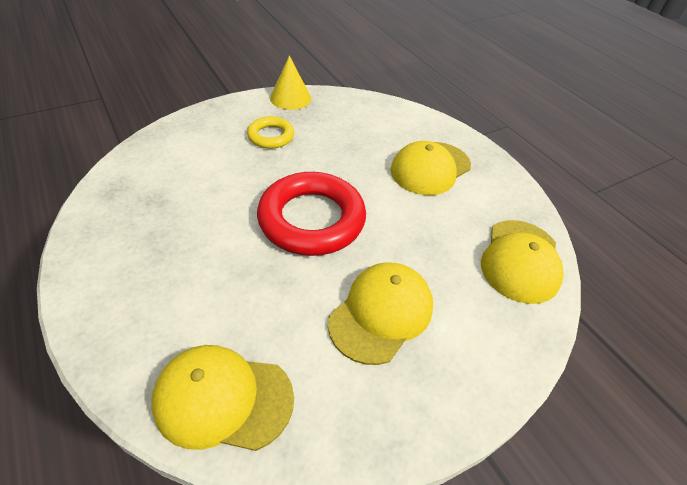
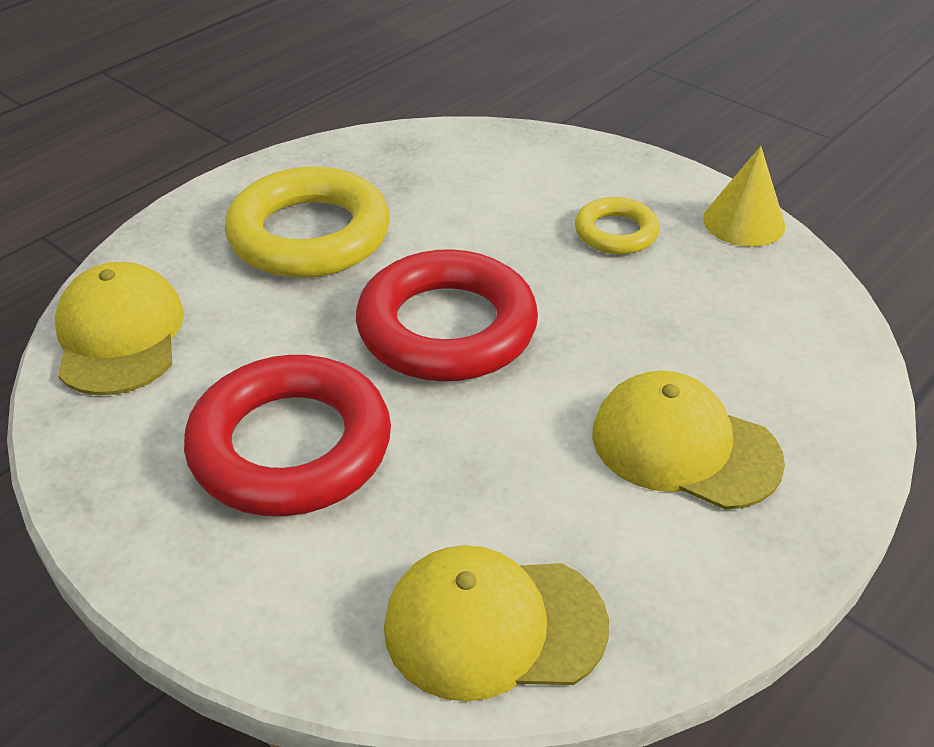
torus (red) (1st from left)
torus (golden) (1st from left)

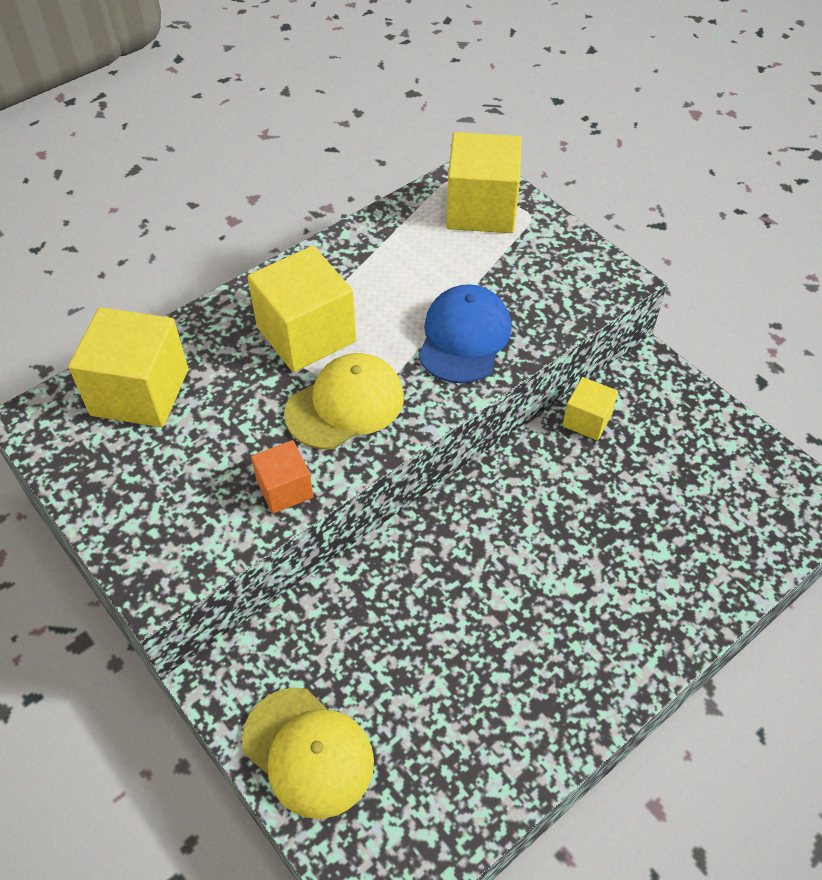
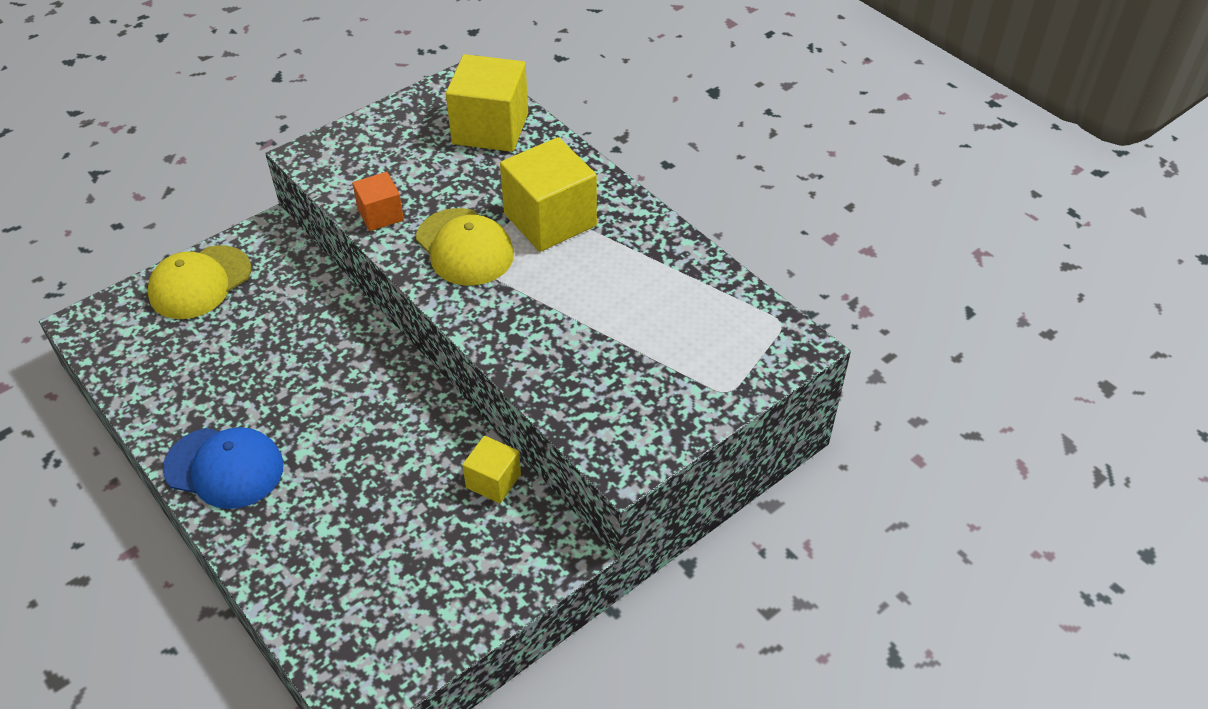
baseball cap (royal blue)
solid cube (golden) (3rd from left in the first image)

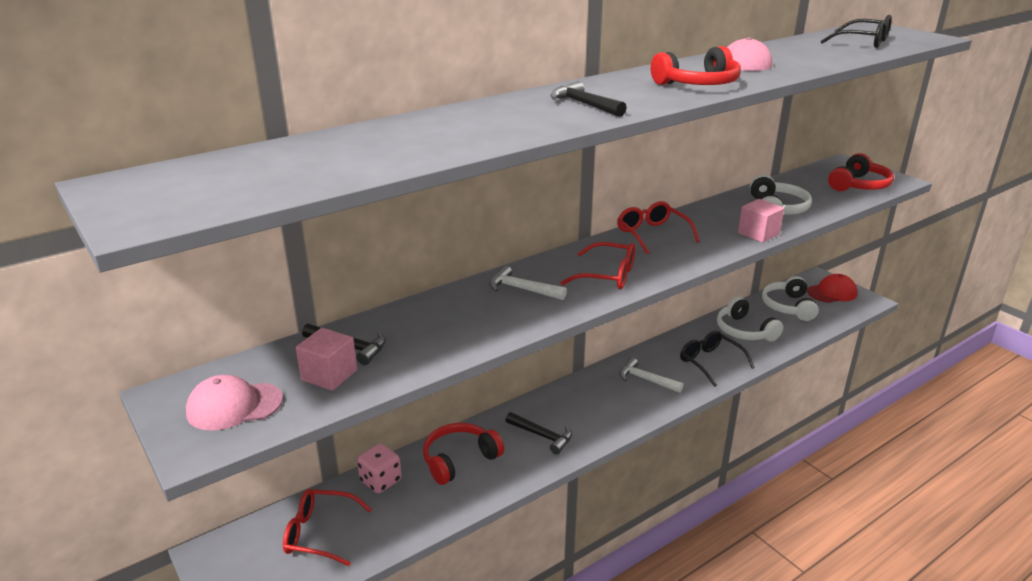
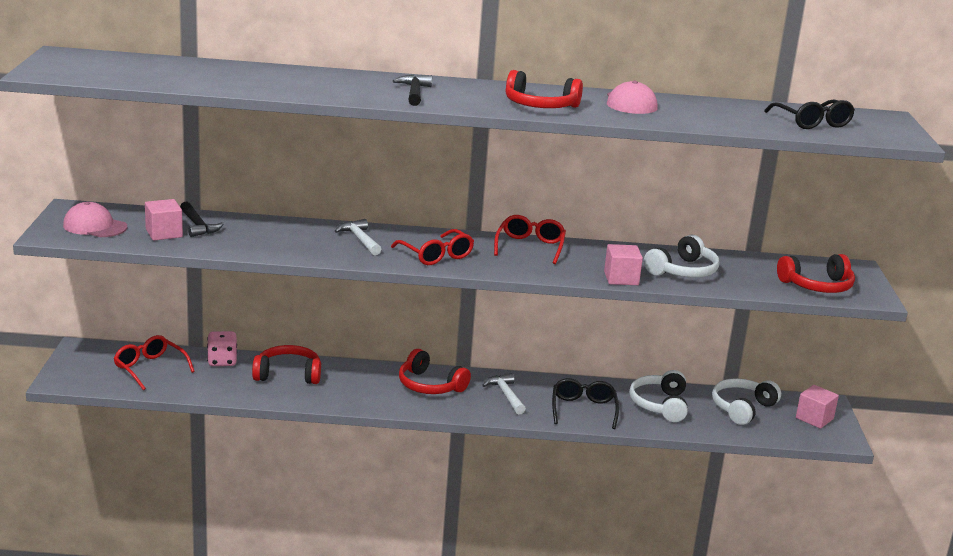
headset (red) (2nd from left)
solid cube (rosy) (3rd from left)
hammer (jet-black) (2nd from left in the first image)

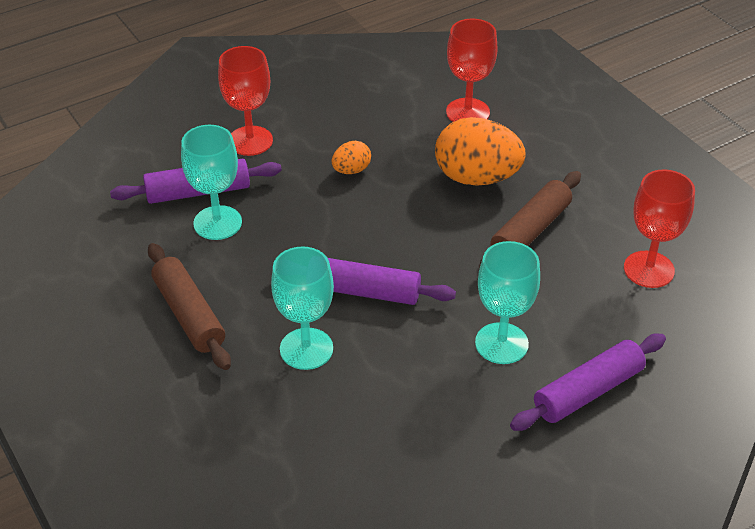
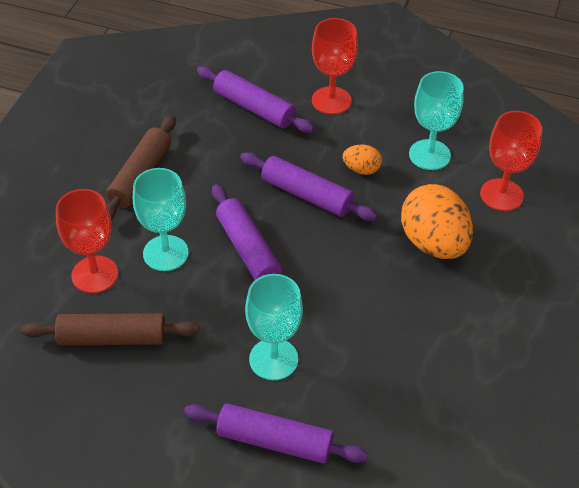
dough roller (russet) (1st from left)
goblet (red) (1st from left)
dough roller (purple) (4th from left)
goblet (turquoise) (3rd from left)

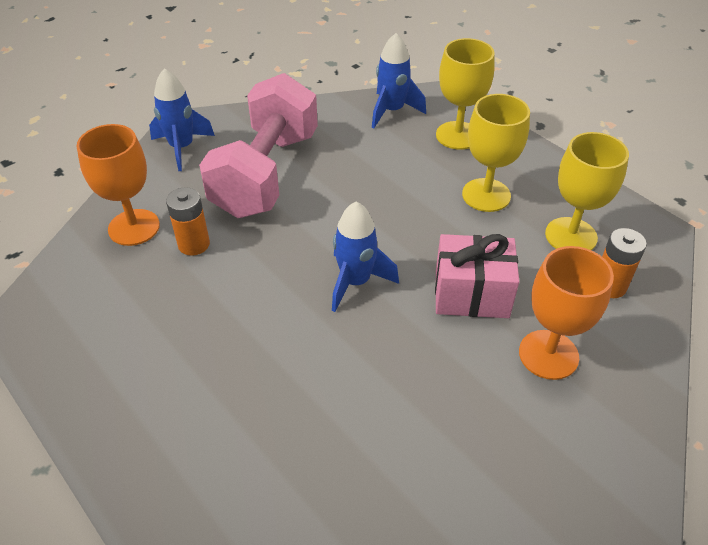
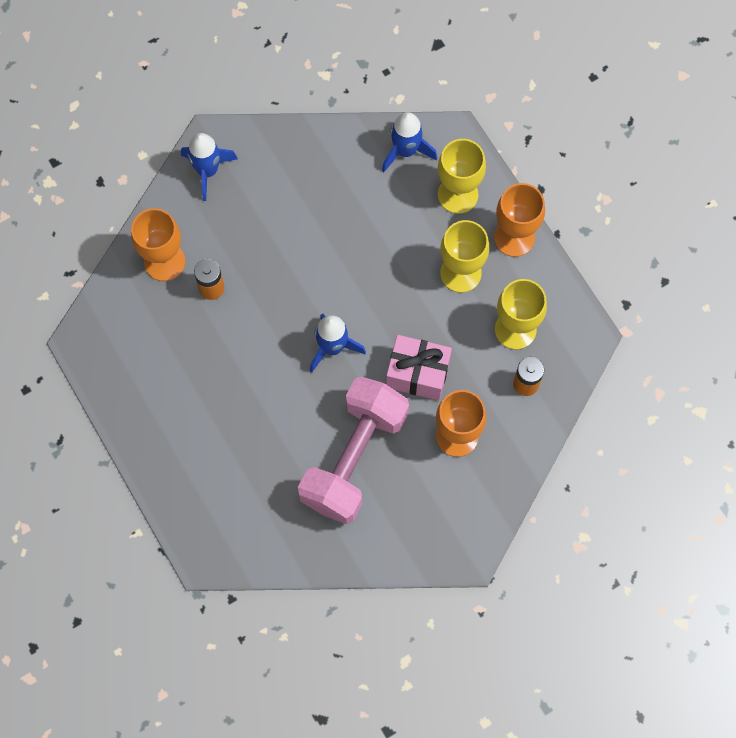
free weight (rosy)
goblet (orange) (3rd from left)

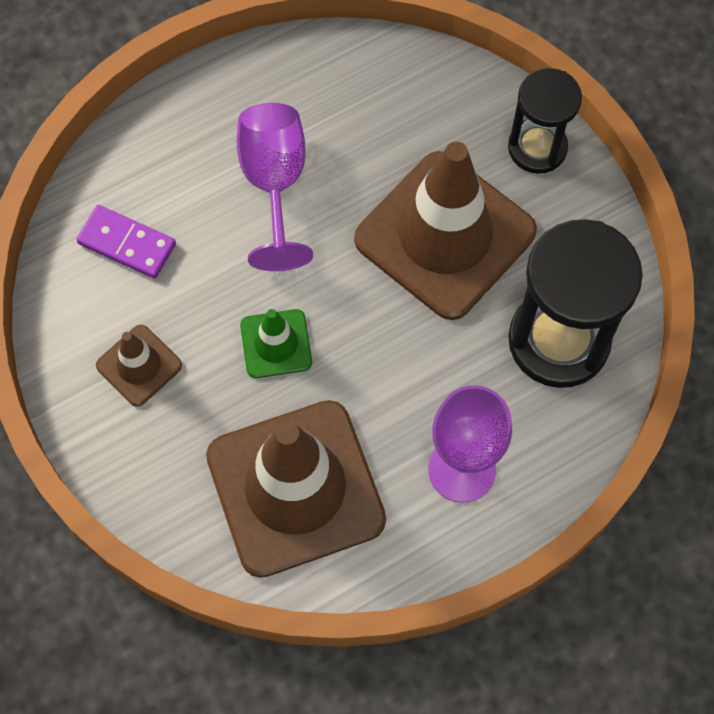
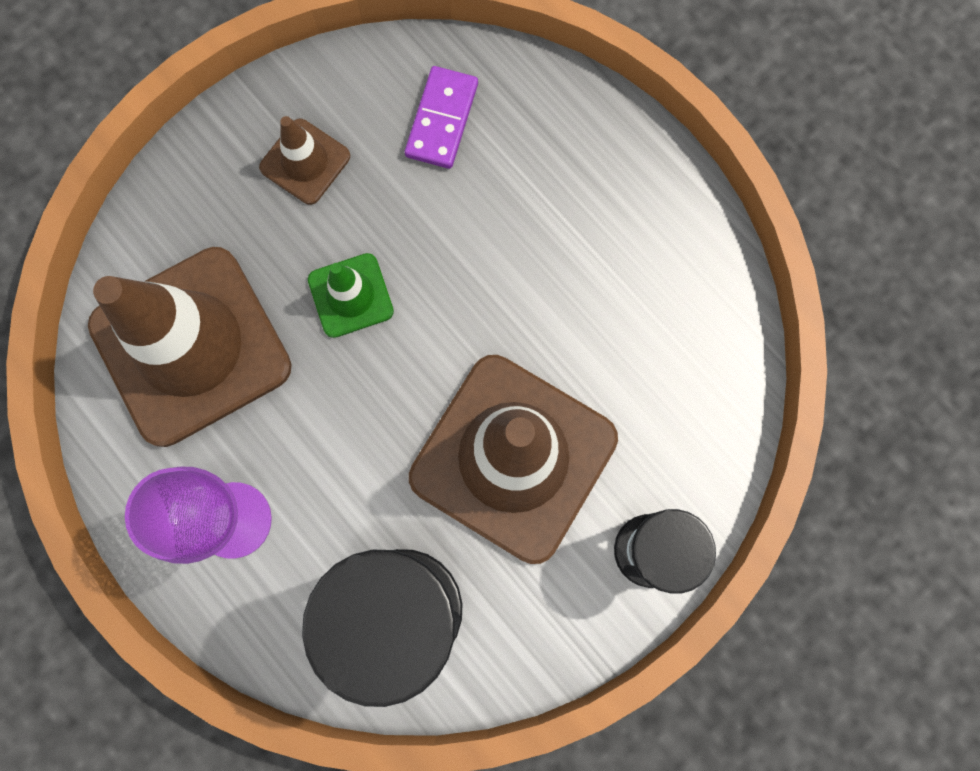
goblet (purple) (1st from left in the first image)

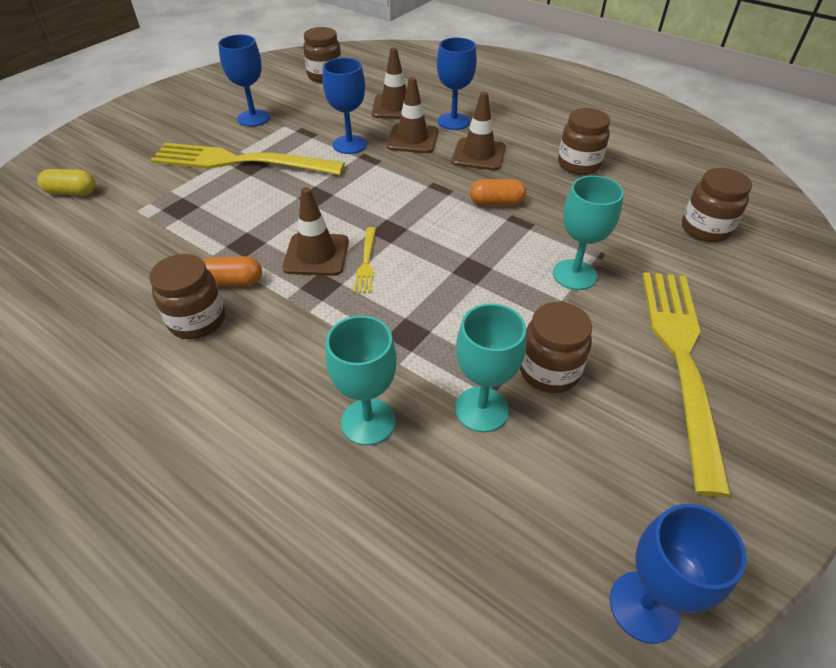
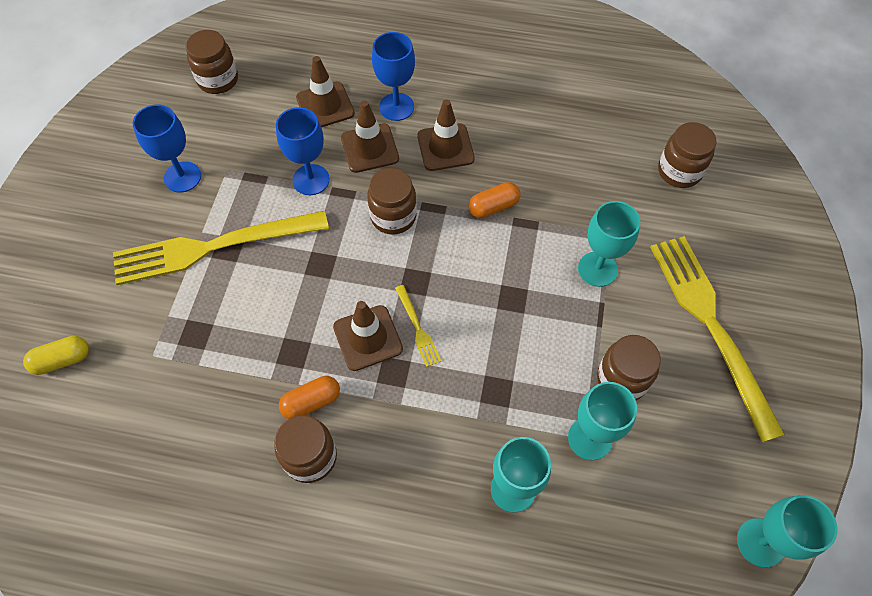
jam jar (russet) (3rd from left)
goblet (turquoise) (4th from left)

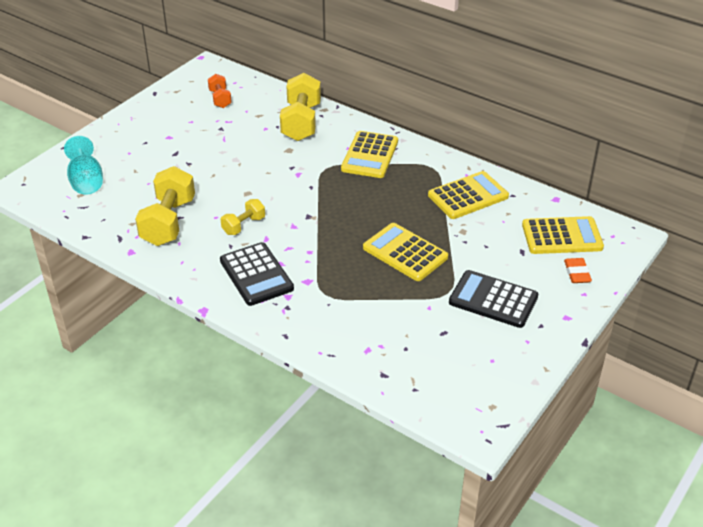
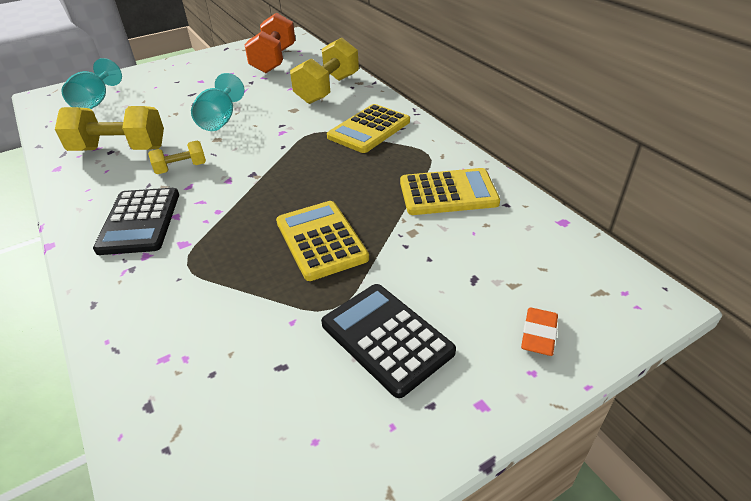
free weight (golden) (1st from left)
goblet (turquoise) (2nd from left)
free weight (orange)
calculator (golden) (4th from left in the first image)

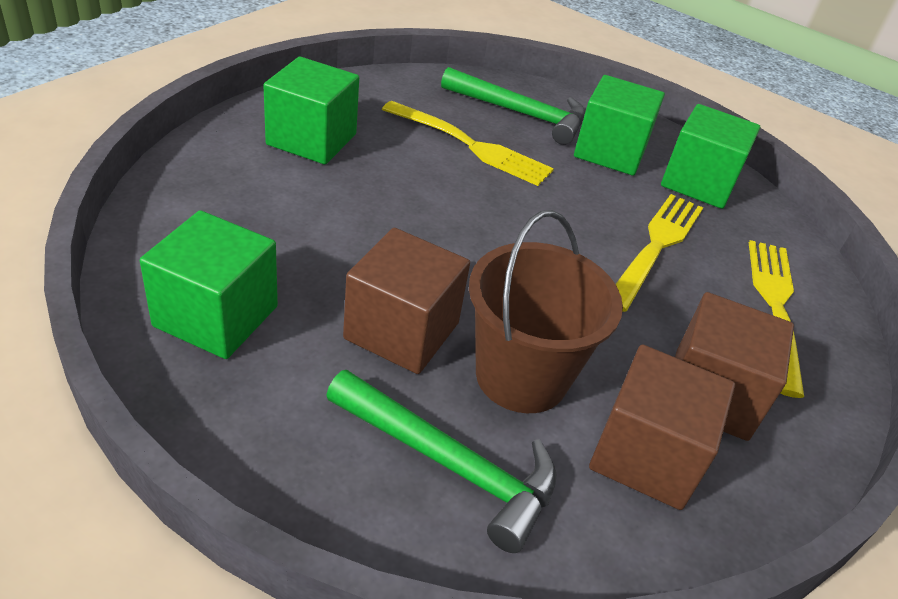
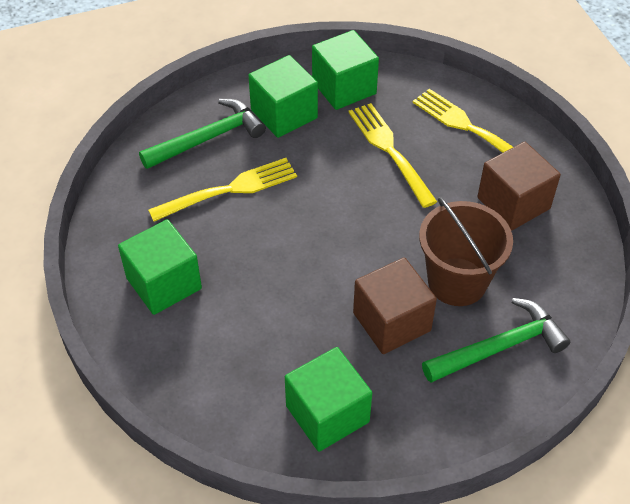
solid cube (russet) (2nd from left in the first image)

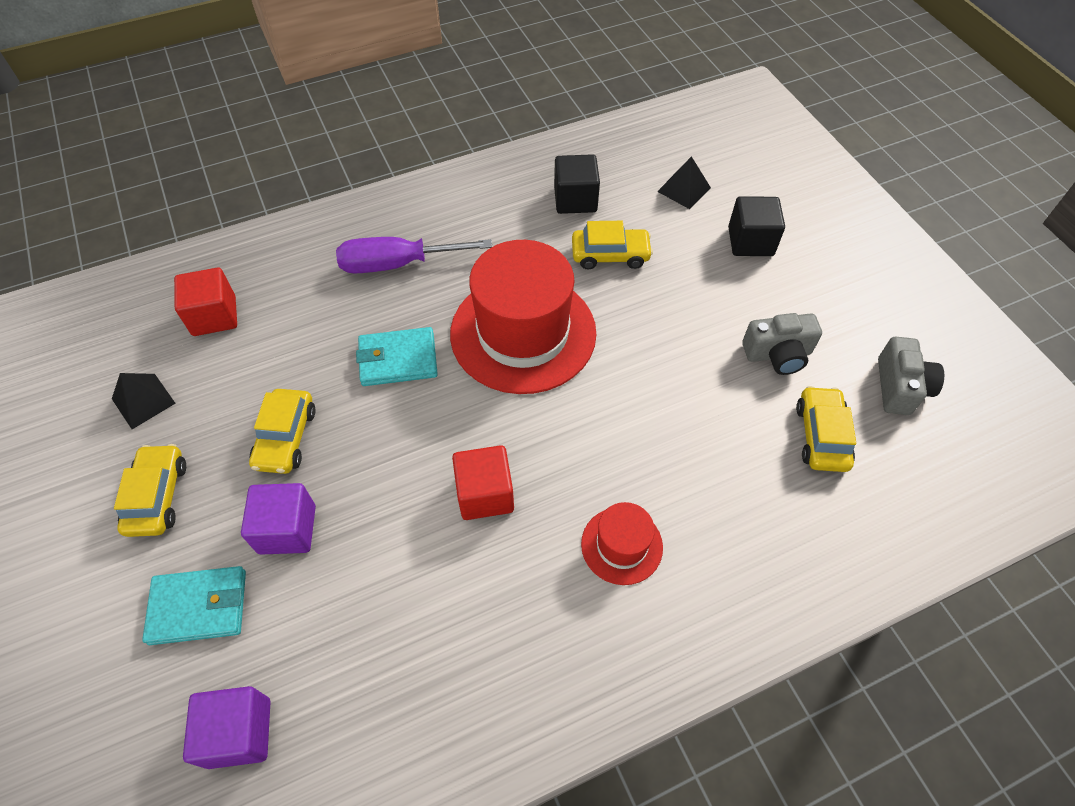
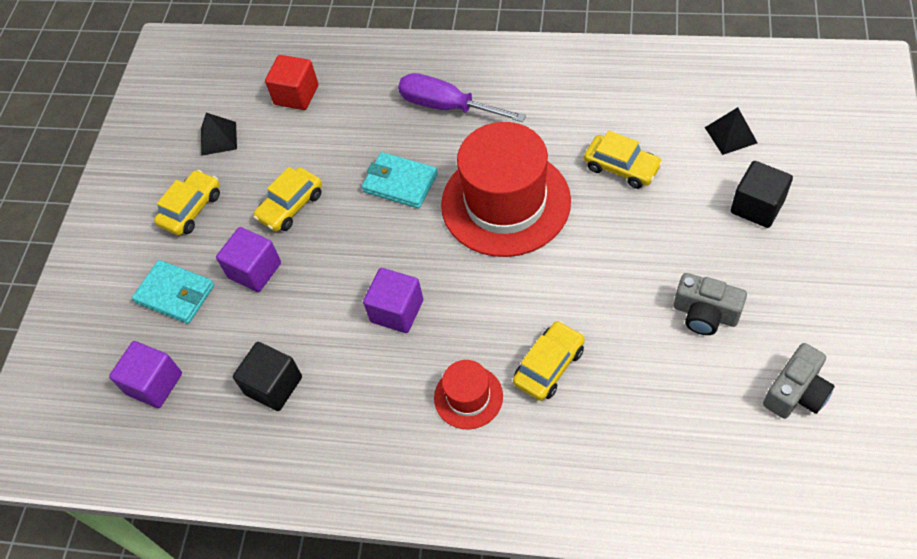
solid cube (jet-black) (1st from left)
solid cube (purple) (3rd from left)
toy car (golden) (3rd from left)

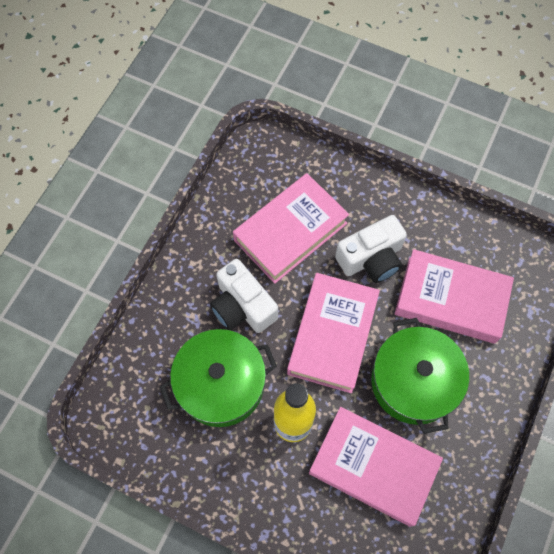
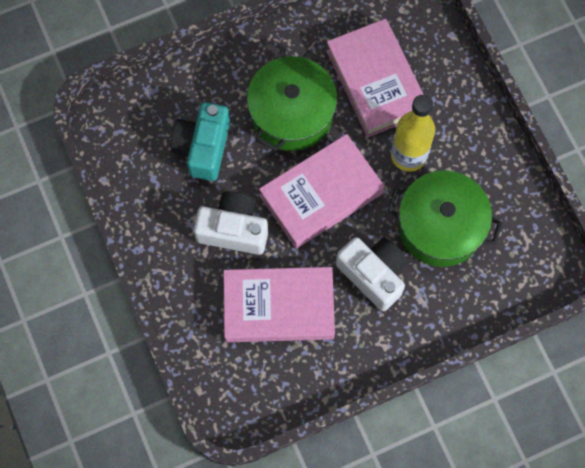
photo camera (turquoise)
photo camera (pure white) (2nd from left)

